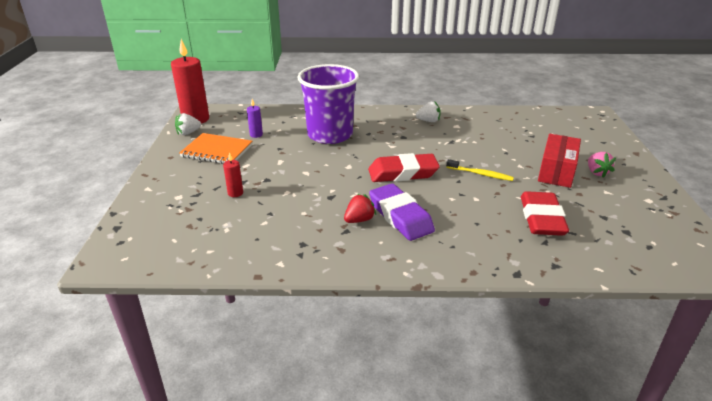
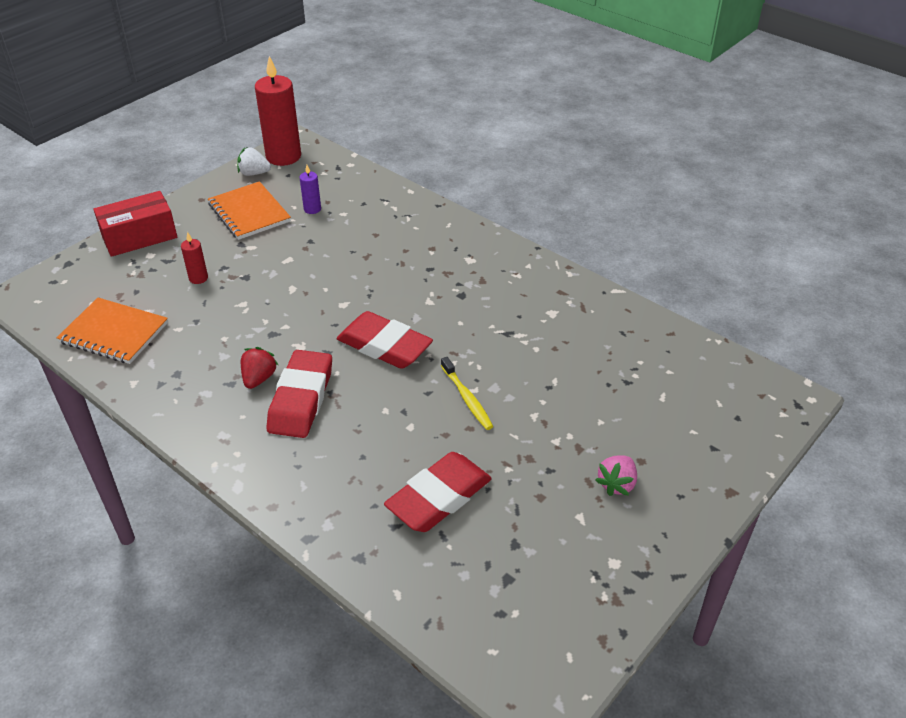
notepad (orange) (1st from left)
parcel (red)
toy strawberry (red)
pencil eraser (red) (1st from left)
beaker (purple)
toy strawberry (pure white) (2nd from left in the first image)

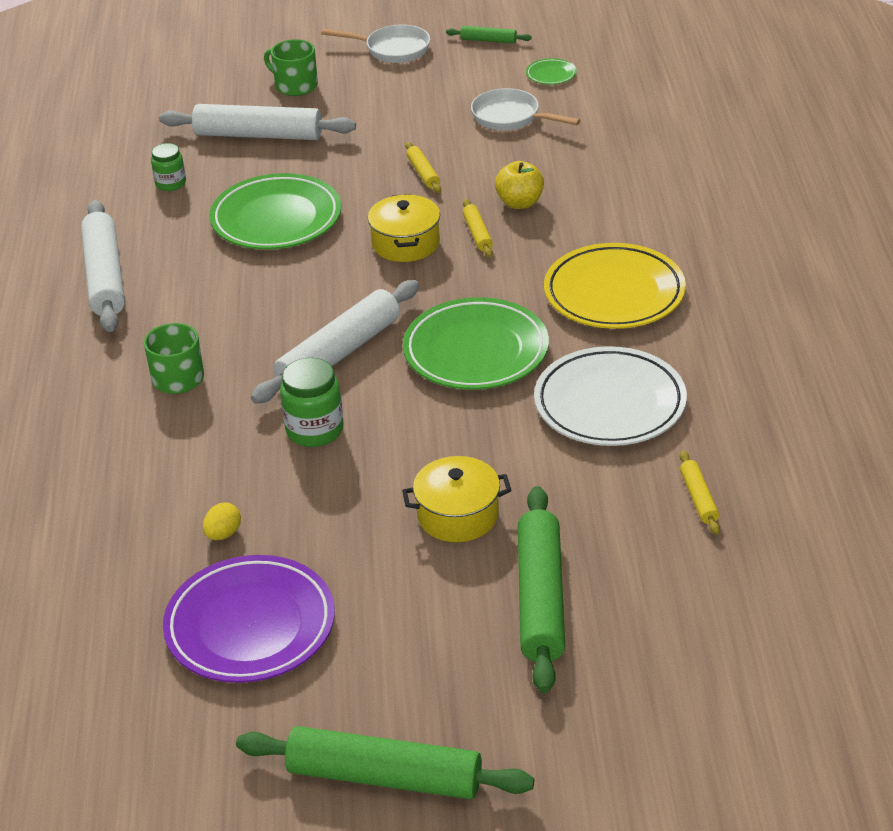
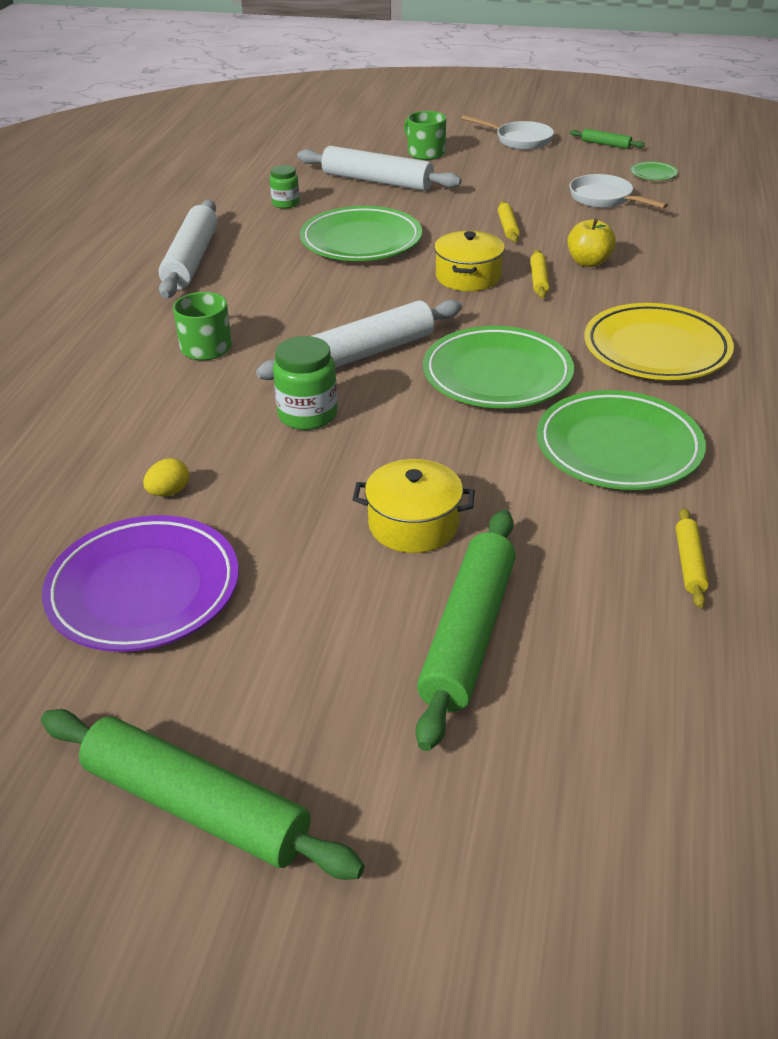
flat dish (green) (3rd from left)

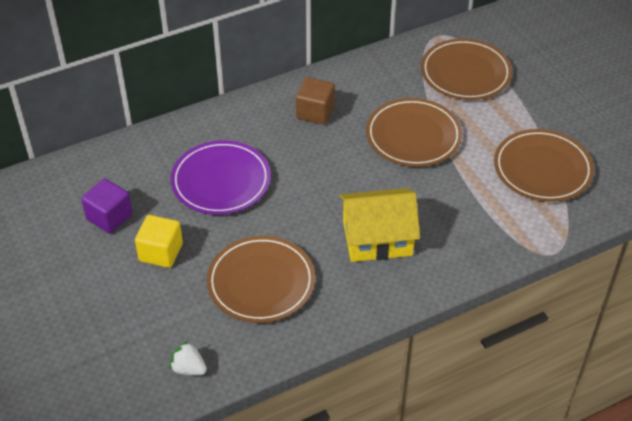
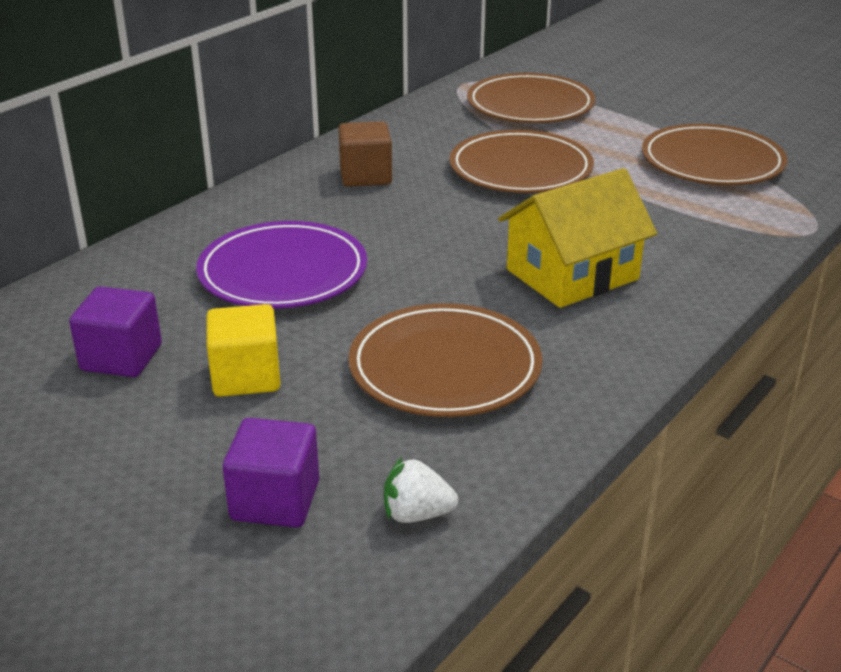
solid cube (purple) (2nd from left)

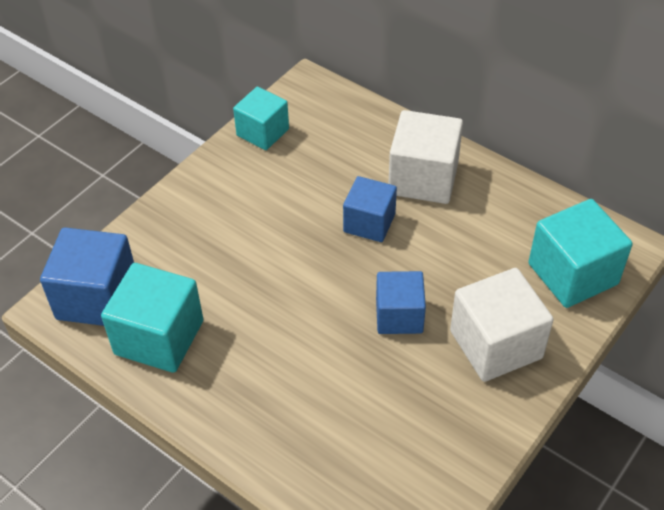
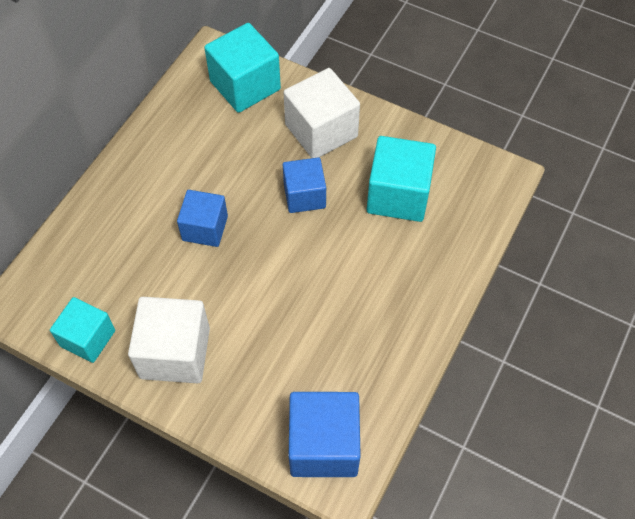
solid cube (pure white) (1st from left)
solid cube (turquoise) (3rd from left)

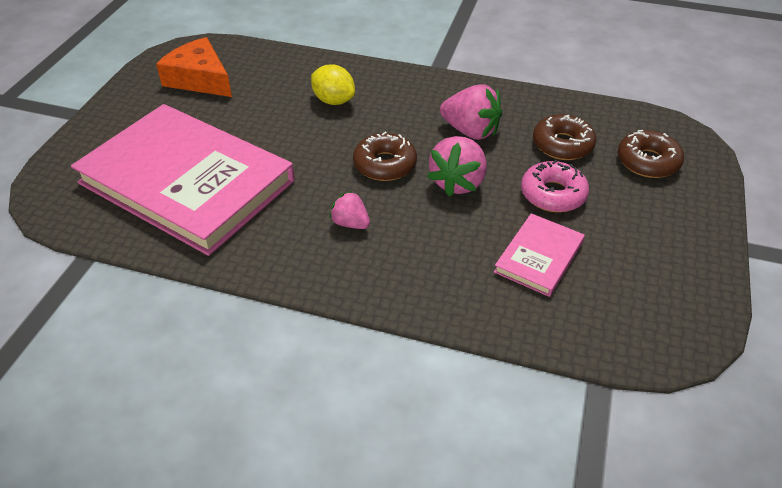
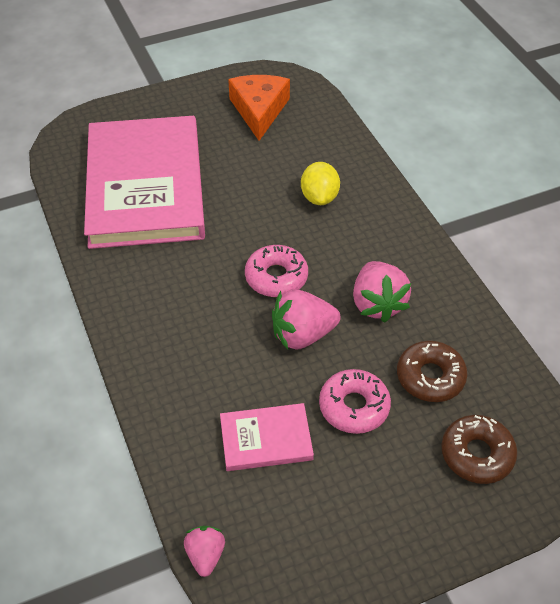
toy strawberry (rosy) (1st from left)
donut (rosy) (1st from left)

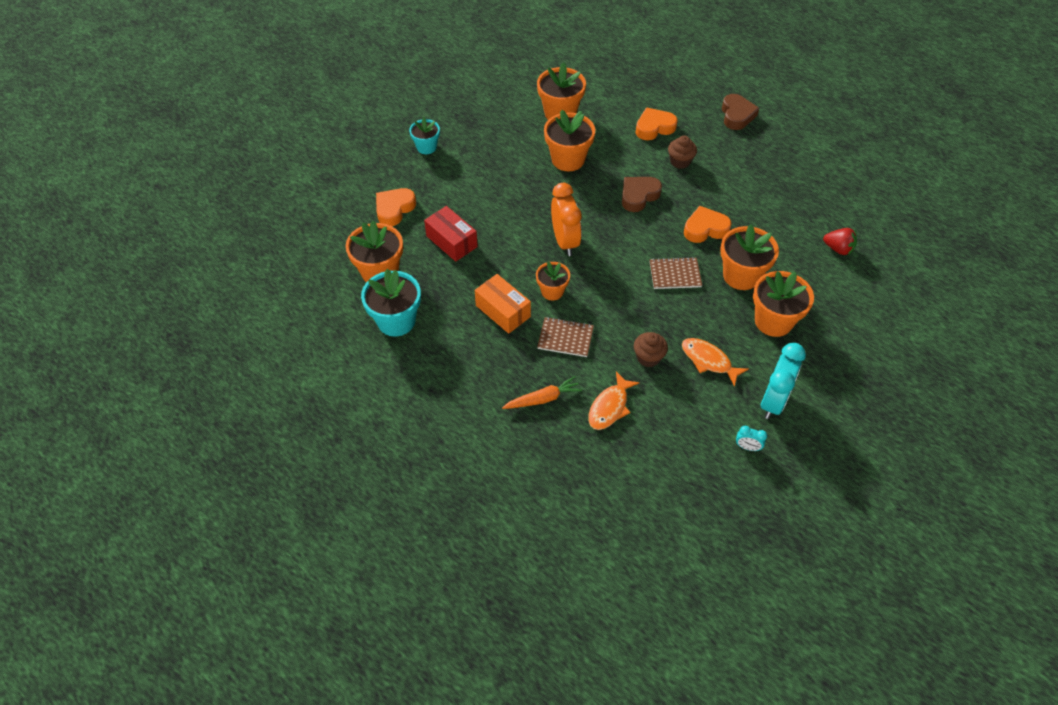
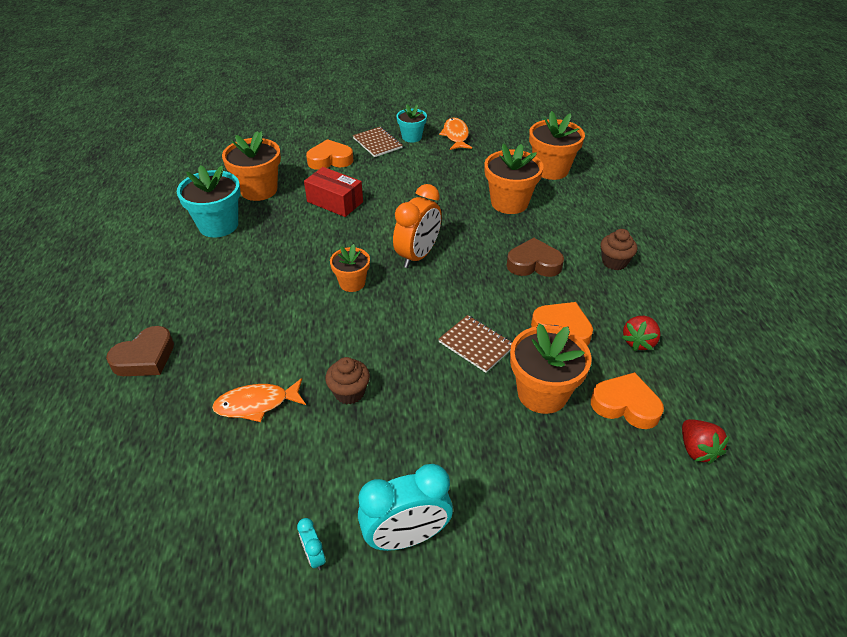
heart (russet) (1st from left)
parcel (red)
notepad (russet) (1st from left)
toy fish (orange) (2nd from left)
heart (orange) (3rd from left)
toy strawberry (red) (1st from left)
parcel (orange)
toy carrot (orange)
plant pot (orange) (6th from left in the first image)

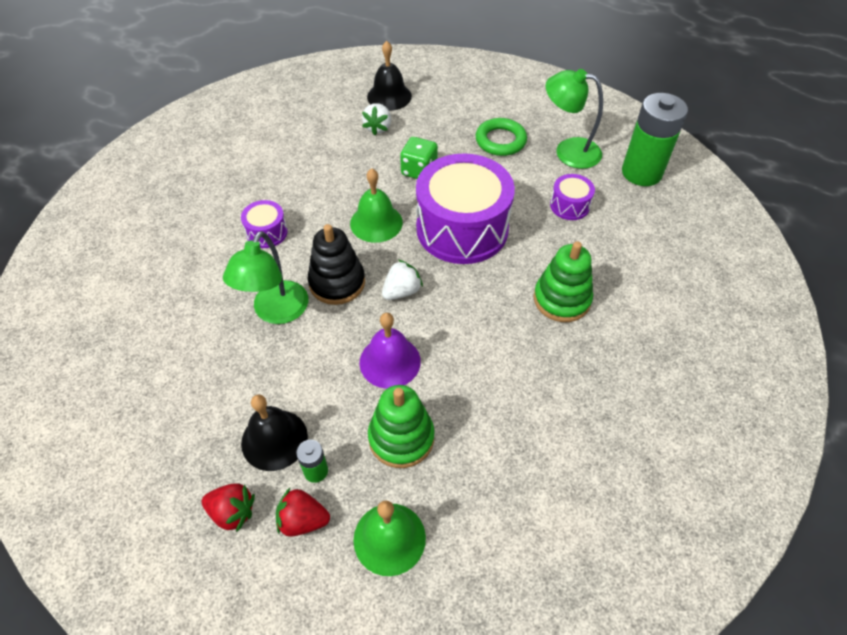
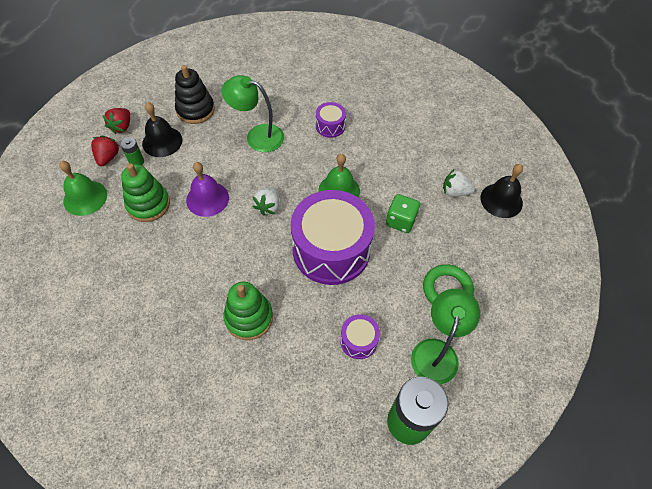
stacking toy (jet-black)
toy strawberry (pure white) (1st from left)

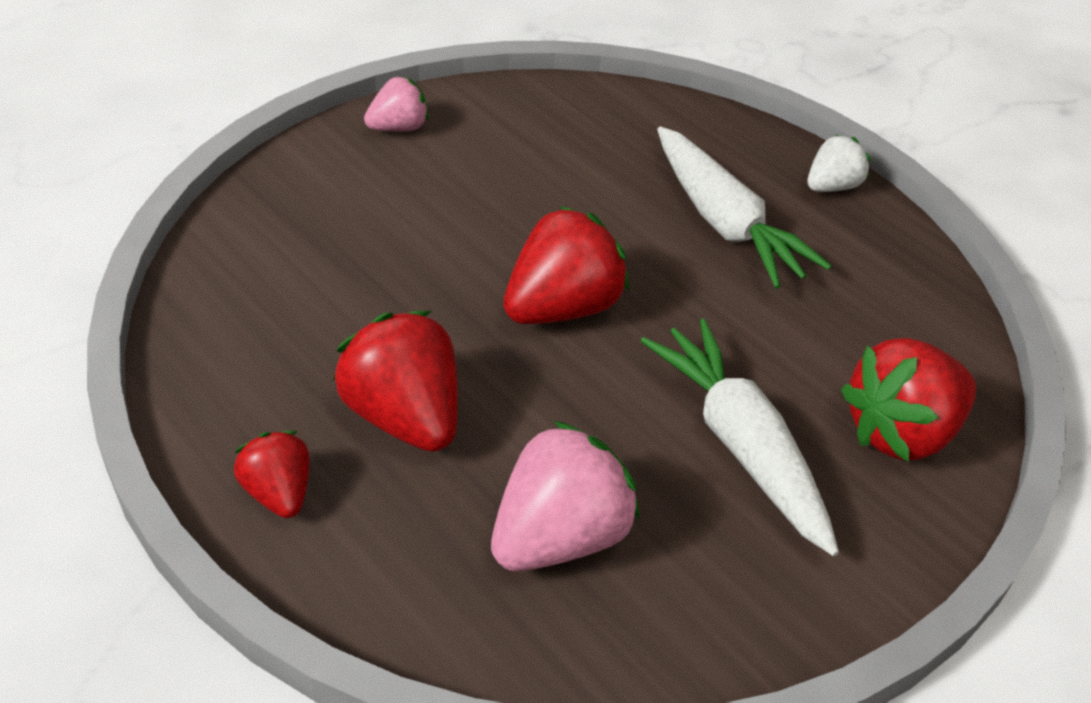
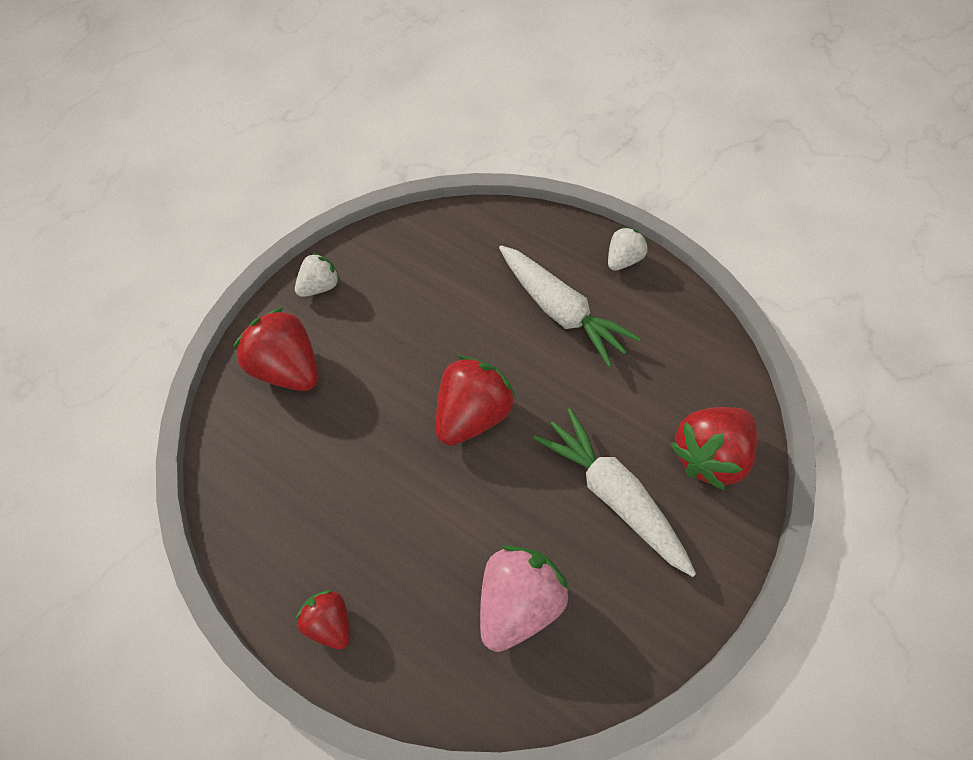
toy strawberry (red) (1st from left)
toy strawberry (pure white) (1st from left)

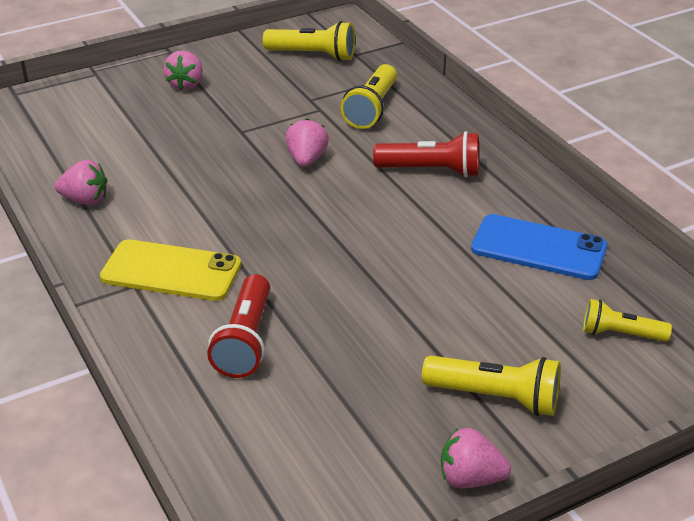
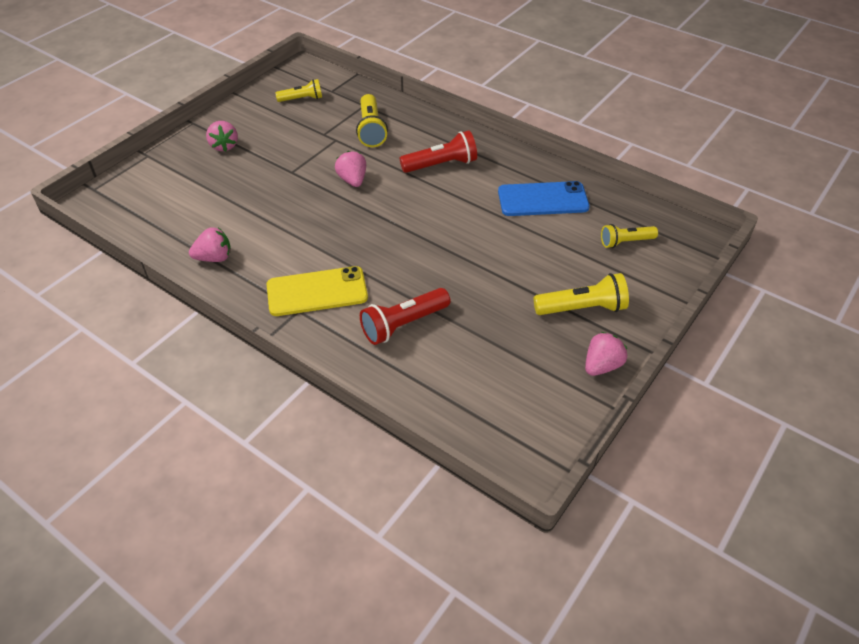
torch (golden) (1st from left)
torch (red) (1st from left)
toy strawberry (rosy) (4th from left)

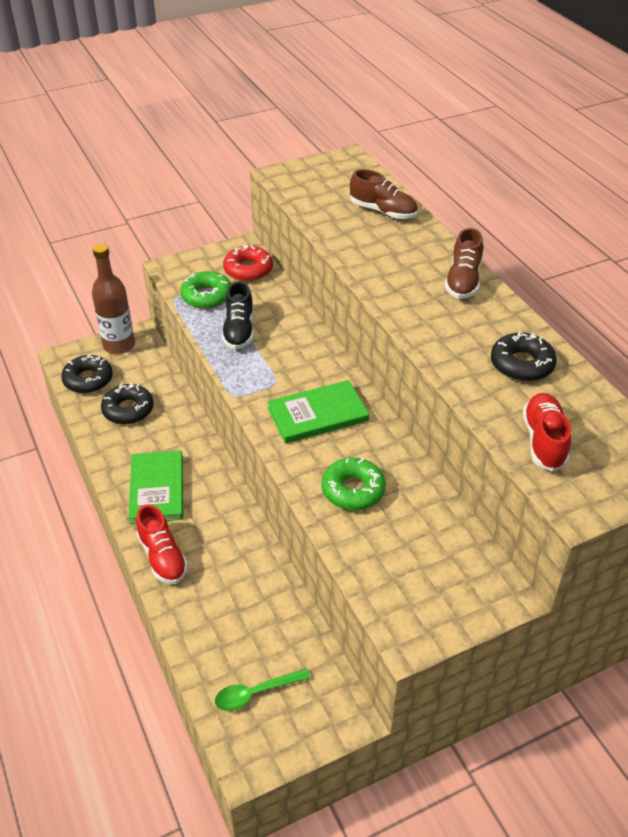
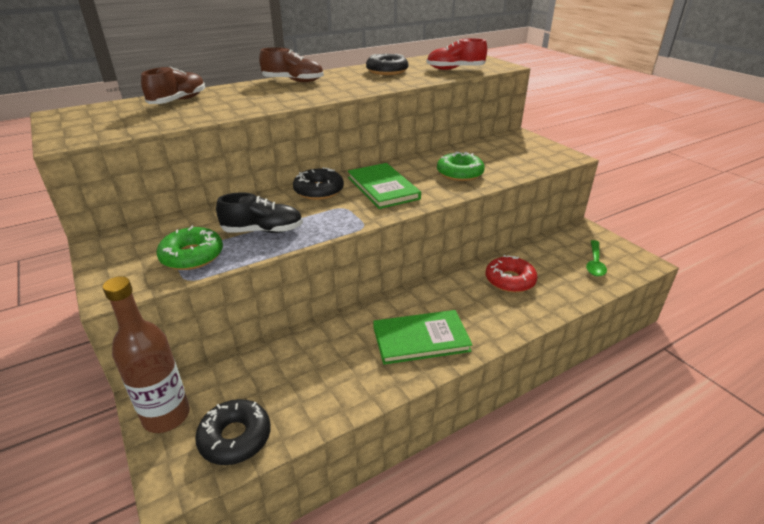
donut (jet-black) (2nd from left)
donut (red)
teaspoon (green)
lace-up shoe (red) (1st from left in the first image)

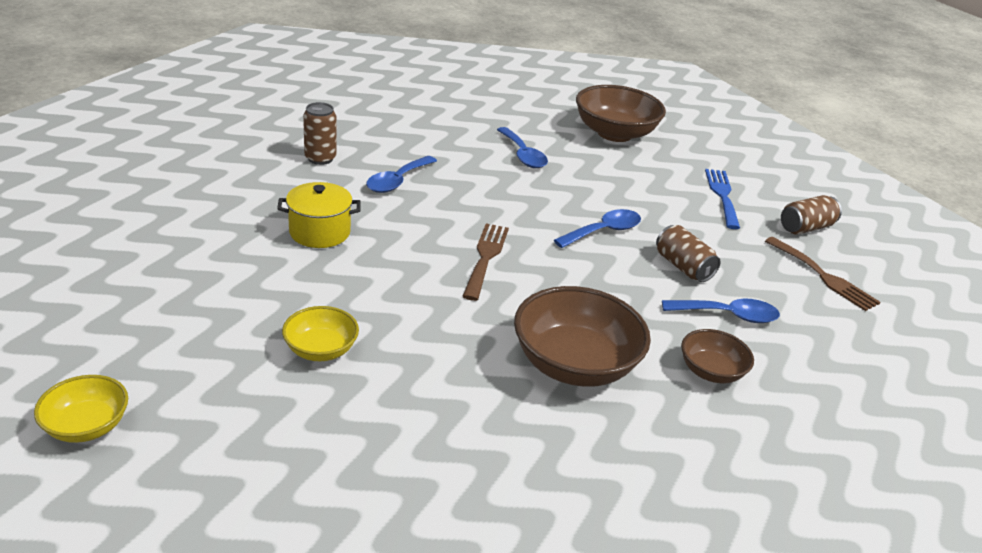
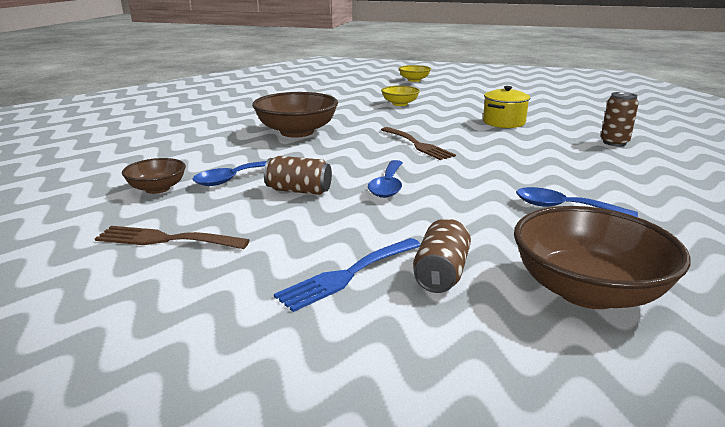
deep dish (russet) (1st from left)
table fork (royal blue)
soda can (russet) (2nd from left)
teaspoon (royal blue) (1st from left in the first image)

